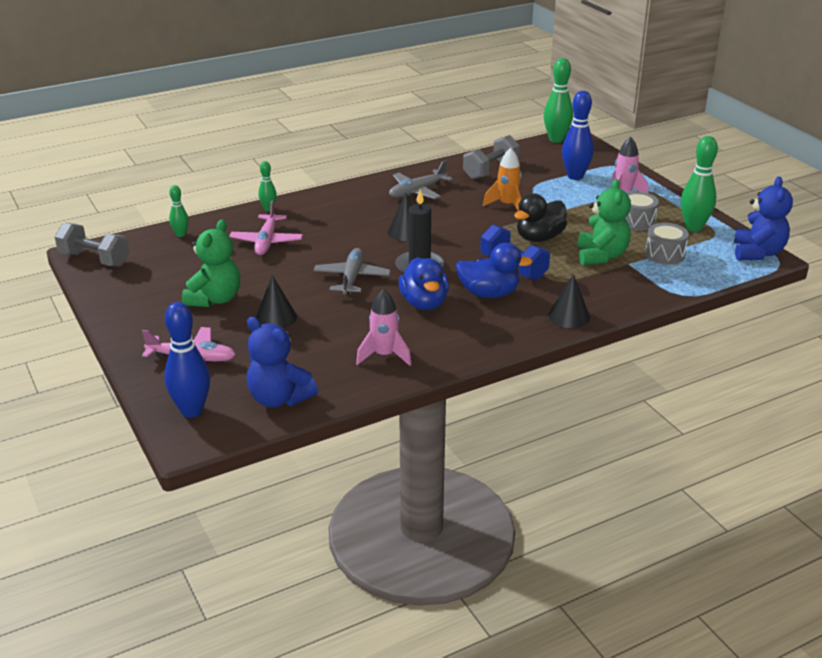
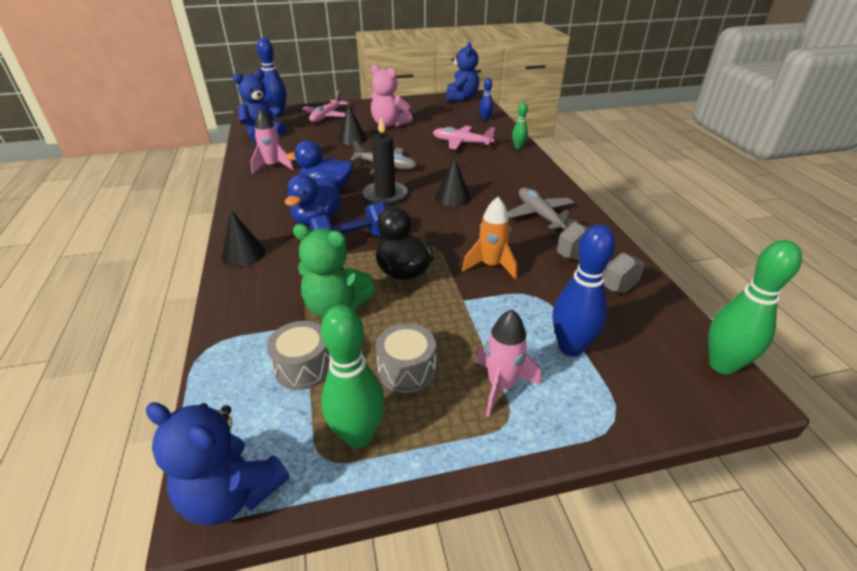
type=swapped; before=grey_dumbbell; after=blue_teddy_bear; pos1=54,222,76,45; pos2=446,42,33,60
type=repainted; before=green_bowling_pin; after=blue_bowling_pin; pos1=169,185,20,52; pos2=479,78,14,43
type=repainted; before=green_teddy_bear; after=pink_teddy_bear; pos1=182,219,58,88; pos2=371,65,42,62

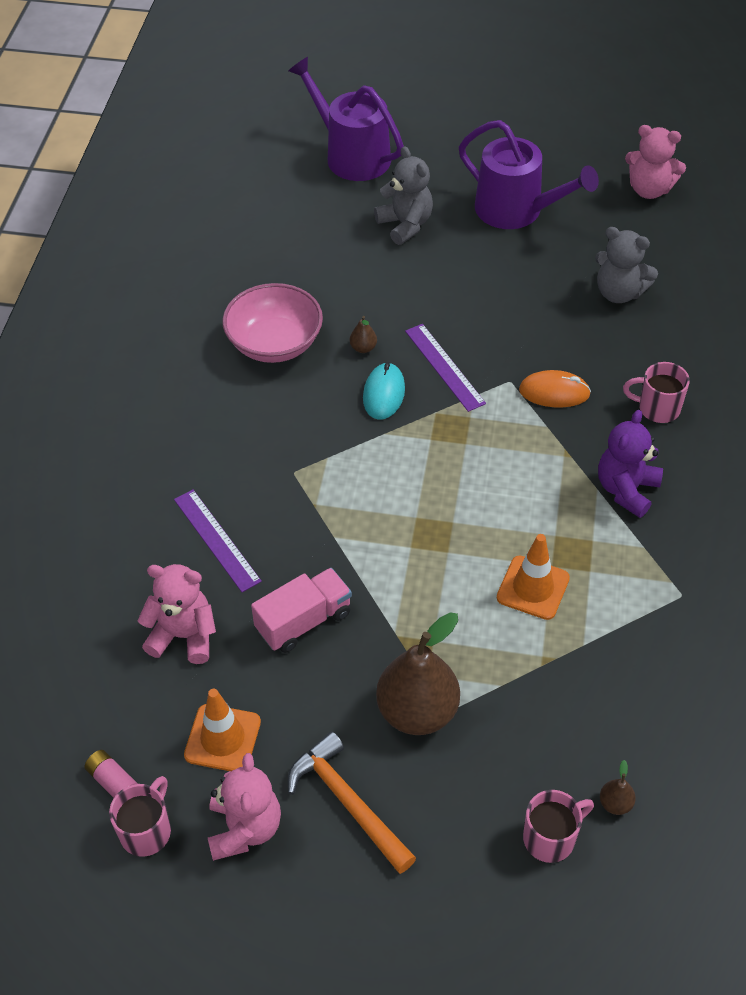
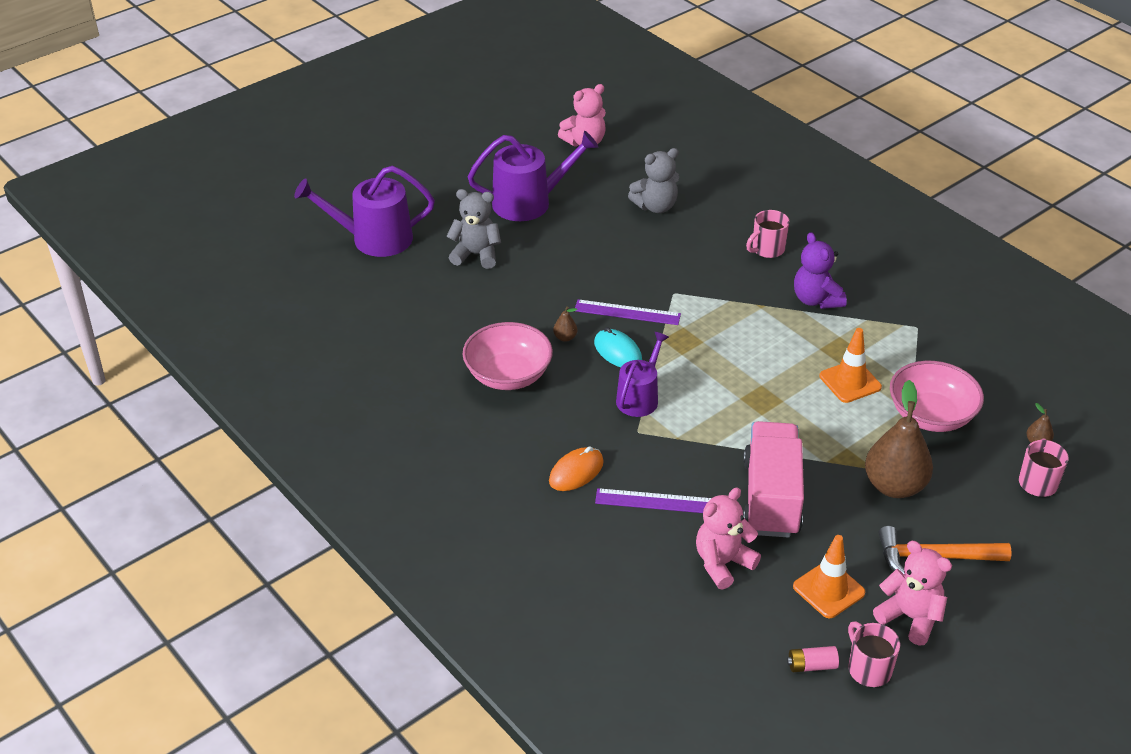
type=scaled; before=pink_truck; pos1=251,568,101,85; pos2=743,421,61,117; scale=1.52
type=shifted; before=orange_mouse; pos1=519,370,72,37; pos2=549,446,55,45
type=new; after=purple_watering_can; pos2=616,332,53,85
type=new; after=pink_bowl; pos2=890,361,94,71

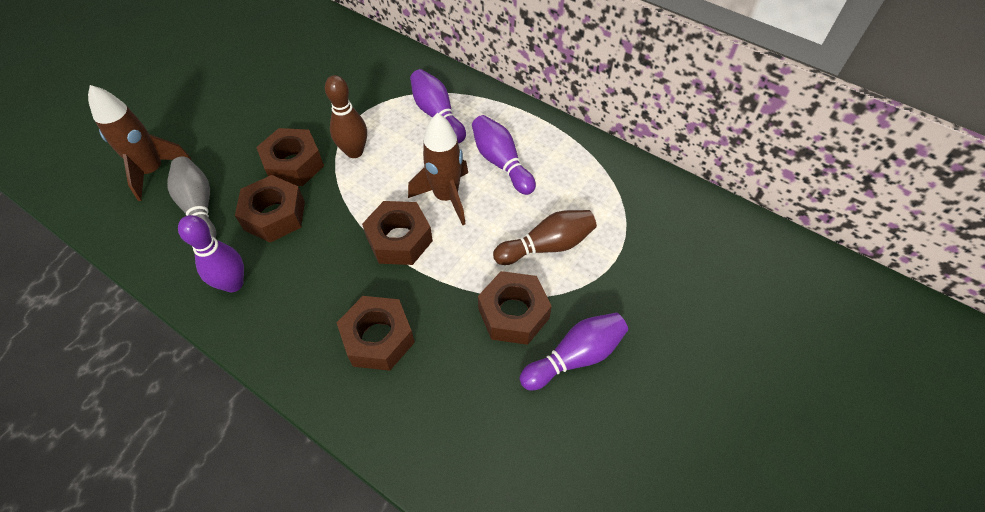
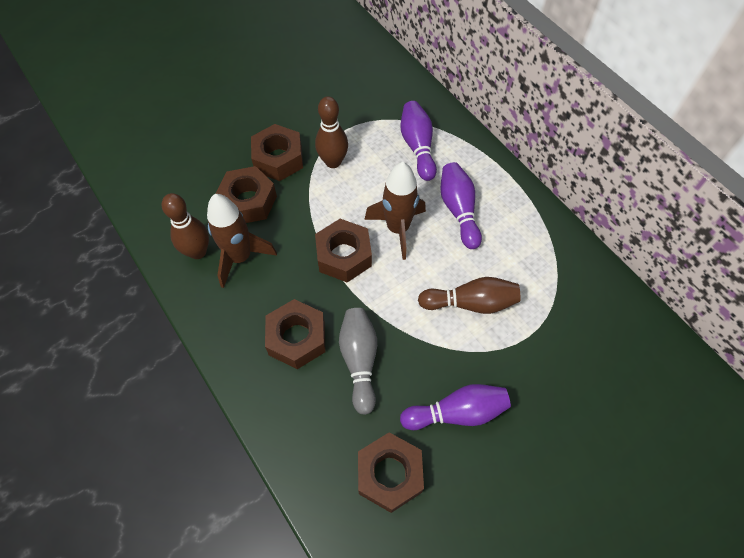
type=shifted; before=brown_rocket; pos1=88,85,103,116; pos2=207,194,70,94
type=shifted; before=grey_bowling_pin; pos1=167,157,49,81; pos2=339,308,38,107
type=repainted; before=purple_bowling_pin; after=brown_bowling_pin; pos1=178,215,66,77; pos2=162,193,47,66
type=shifted; before=brown_nut; pos1=478,271,74,74; pos2=358,432,66,81

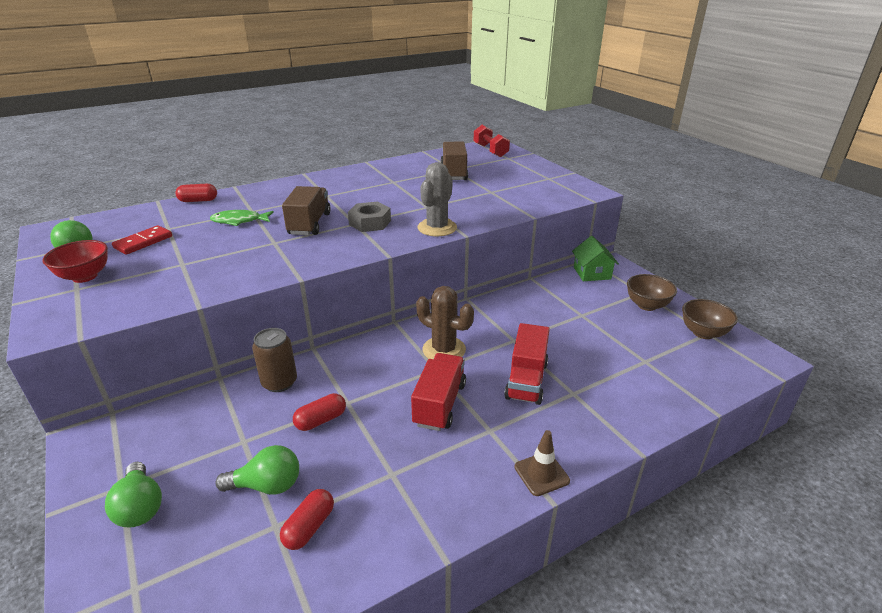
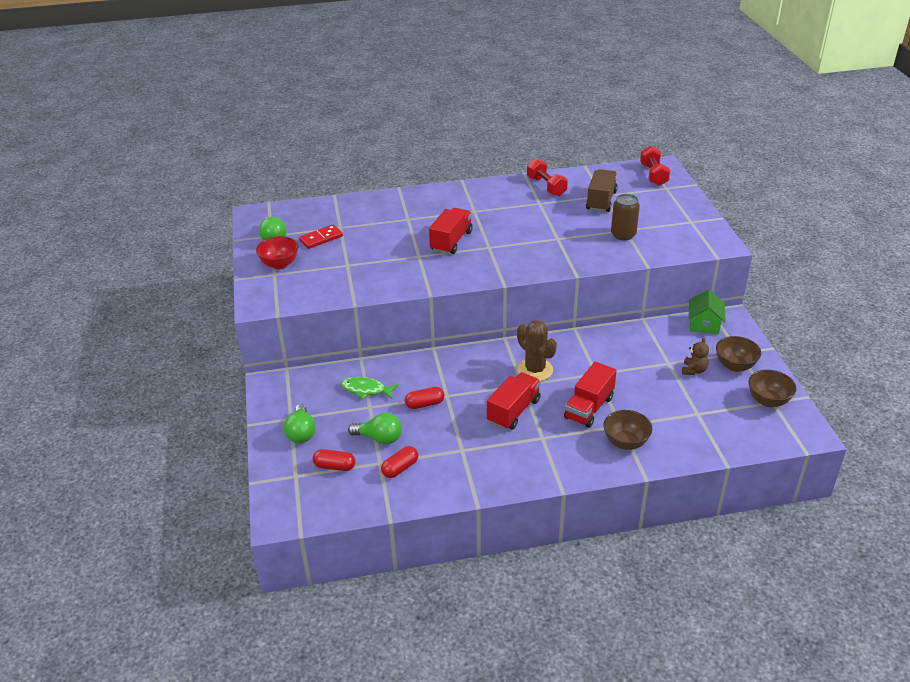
type=shifted; before=red_capsule; pos1=175,184,42,18; pos2=313,449,42,22
type=shifted; before=green_fish; pos1=210,210,64,16; pos2=341,377,58,22
type=shifted; before=brown_can; pos1=252,328,45,64; pos2=611,194,29,46
type=repainted; before=brown_truck; after=red_truck; pos1=282,186,49,49; pos2=429,208,44,46
type=gone; before=grey_nut; pos1=348,202,43,30
type=gone; before=grey_cactus; pos1=417,162,40,74
type=gone; before=brown_traffic_cone; pos1=514,430,56,66
type=new; after=red_dumbbell; pos2=527,158,41,38
type=new; after=brown_bowl; pos2=603,410,49,40
type=new; after=brown_teddy_bear; pos2=682,338,27,37

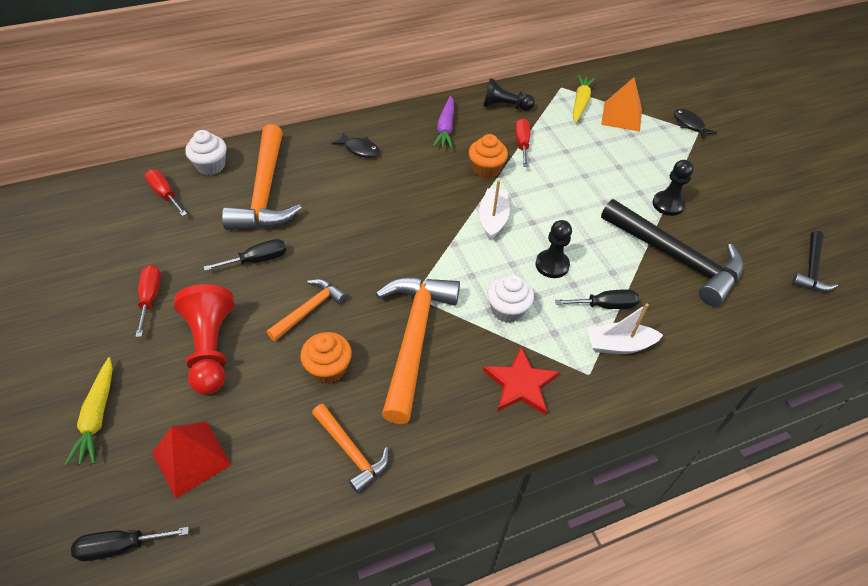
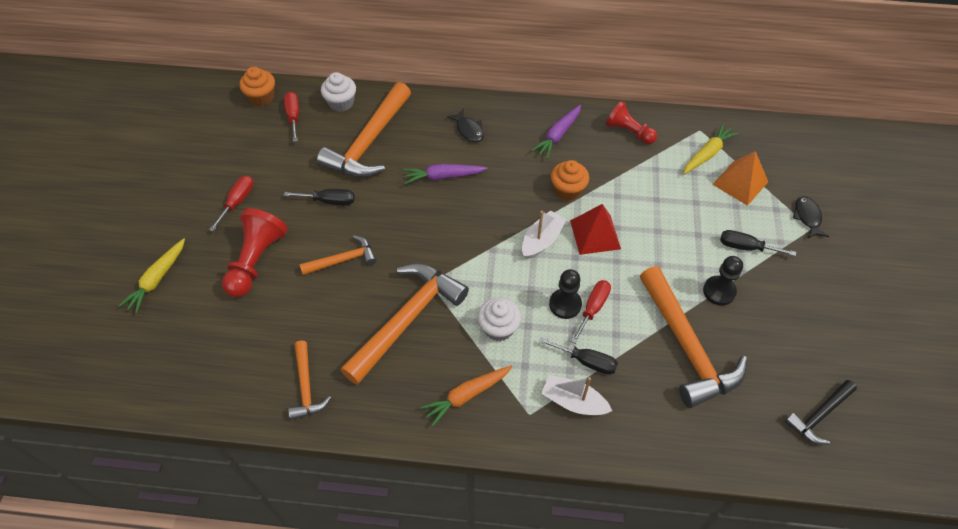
type=shifted; before=black_screwdriver; pos1=71,527,118,34; pos2=720,230,76,26
type=shifted; before=red_pyramid; pos1=152,421,79,78; pos2=570,204,51,51
type=shifted; before=orange_cupcake; pos1=300,332,52,52; pos2=239,67,36,39
type=repainted; before=black_pawn; after=red_pawn; pos1=483,78,52,33; pos2=606,101,51,43
type=swapped; before=red_star; after=orange_carrot; pos1=483,347,77,68; pos2=420,366,92,60
type=shifted; before=red_screwdriver; pos1=515,118,15,49; pos2=571,280,40,64
type=repainted; before=black_hammer; after=orange_hammer; pos1=601,199,142,107; pos2=640,266,107,142
type=new; after=purple_carrot; pos2=403,164,84,20

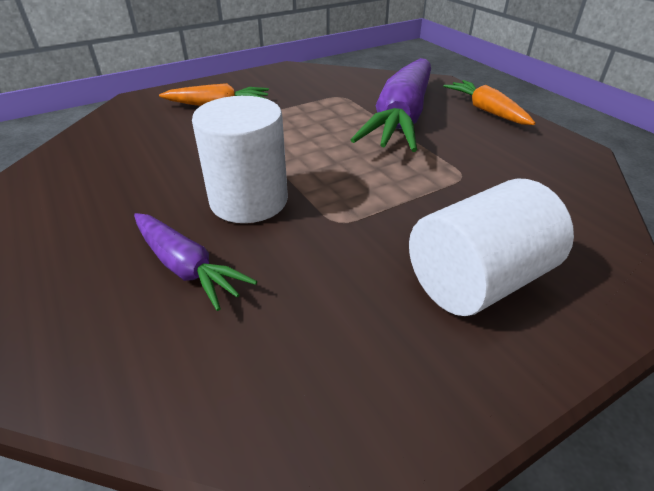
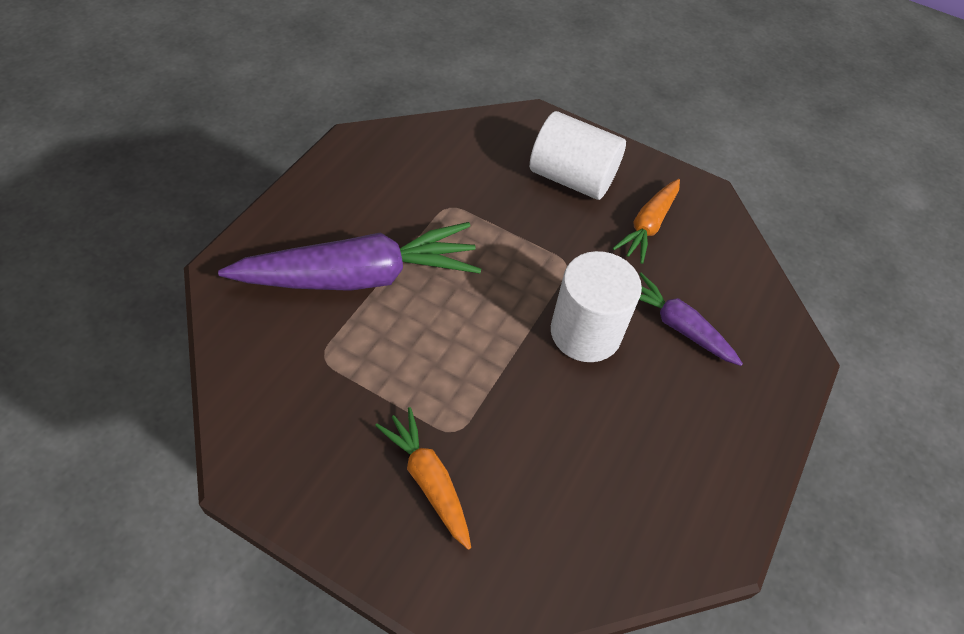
type=rotated; before=purple_carrot; pos1=134,213,123,98; pos2=639,273,104,93; turn=-60
type=shifted; before=orange_carrot; pos1=443,80,92,45; pos2=613,179,67,85

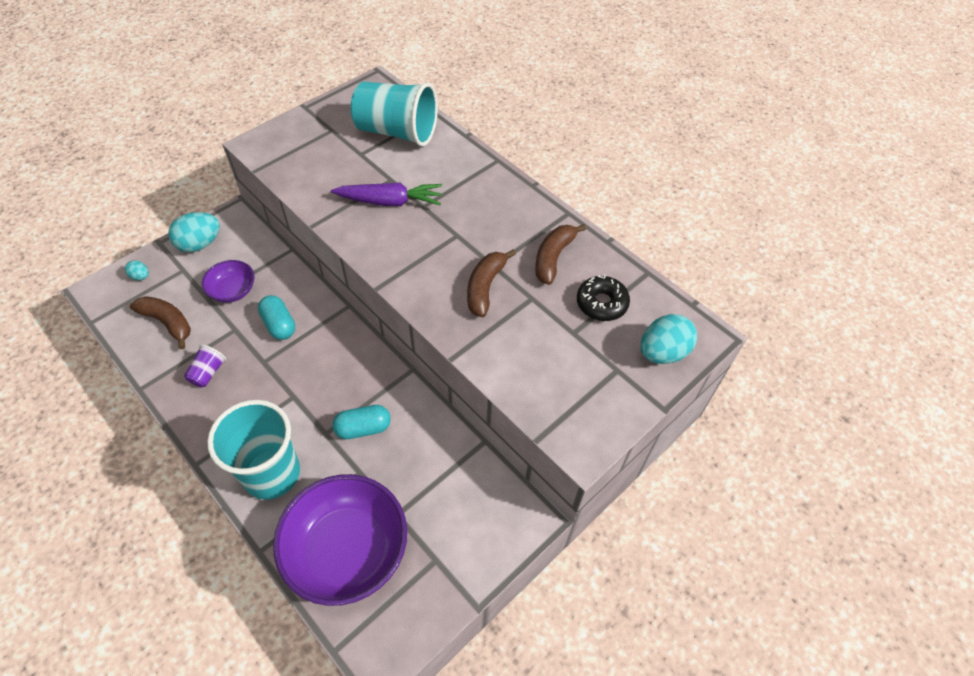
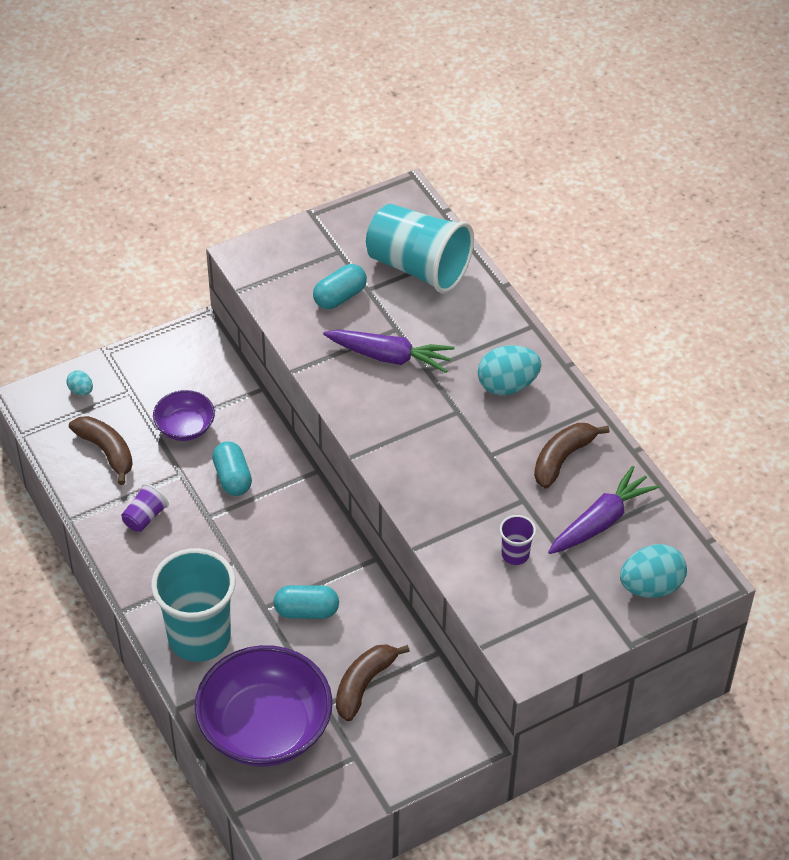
type=shifted; before=turquoise_egg; pos1=168,212,52,40; pos2=478,345,63,50
type=shifted; before=brown_banana; pos1=467,249,49,68; pos2=336,644,74,77
type=swapped; before=black_donut; after=purple_carrot; pos1=577,275,53,46; pos2=548,466,111,88
type=new; after=turquoise_capsule; pos2=313,264,54,45
type=new; after=purple_cup; pos2=500,515,36,50

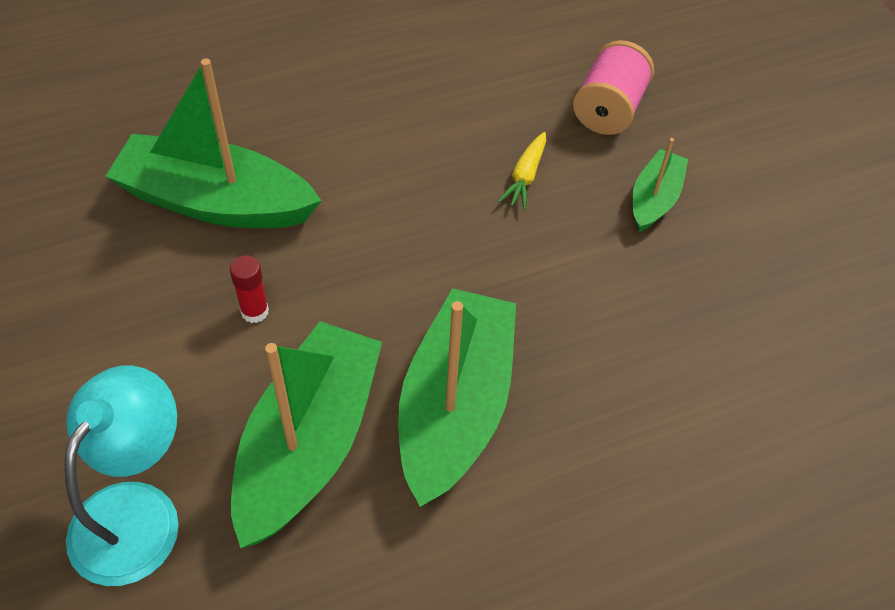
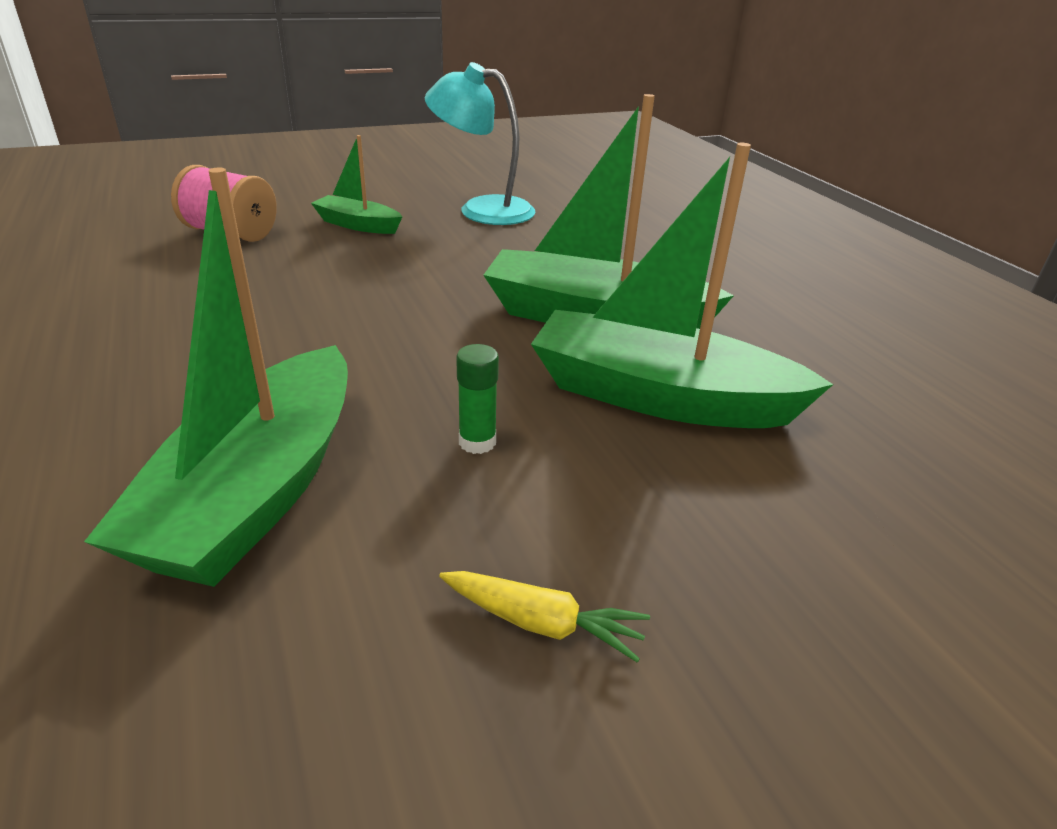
type=shifted; before=turquoise_lamp; pos1=64,365,115,221; pos2=425,62,110,163
type=repainted; before=red_glue_stick; after=green_glue_stick; pos1=230,255,39,68; pos2=456,344,43,110
type=shifted; before=yellow_carrot; pos1=498,132,48,78; pos2=439,571,211,92

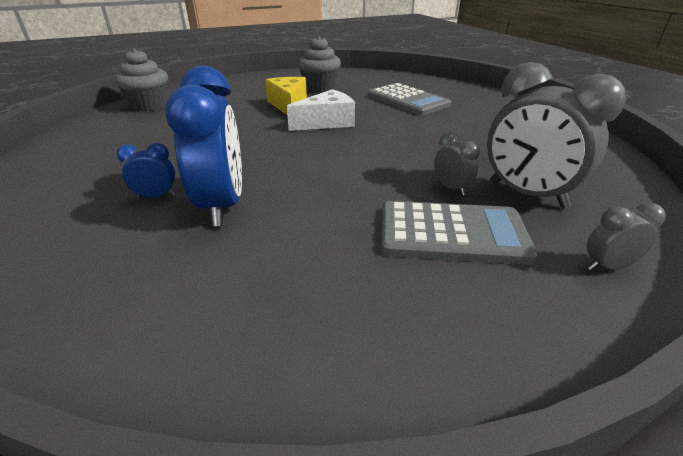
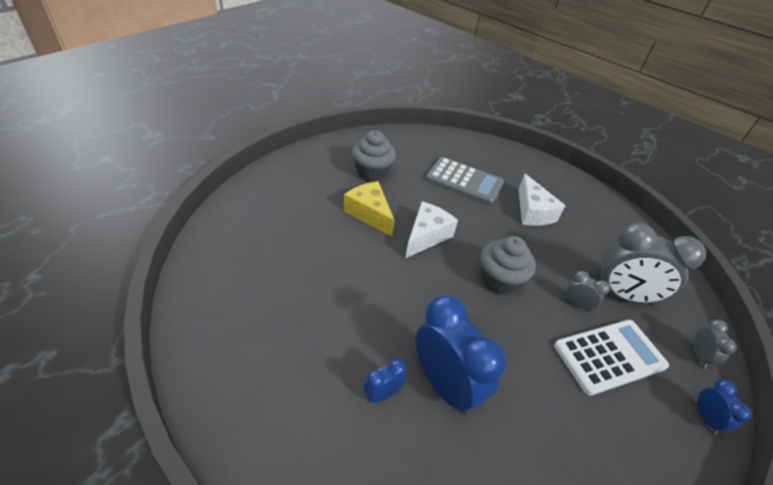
type=shifted; before=grey_cupcake; pos1=115,48,53,64; pos2=481,236,55,59
type=repainted; before=grey_calculator; after=white_calculator; pos1=381,201,157,63; pos2=554,320,115,76
type=rotated; before=grey_clock; pos1=587,203,79,68; pos2=693,319,44,50; turn=135
type=new; after=white_cheese; pos2=519,174,47,52
type=new; after=blue_clock; pos2=697,379,55,55

